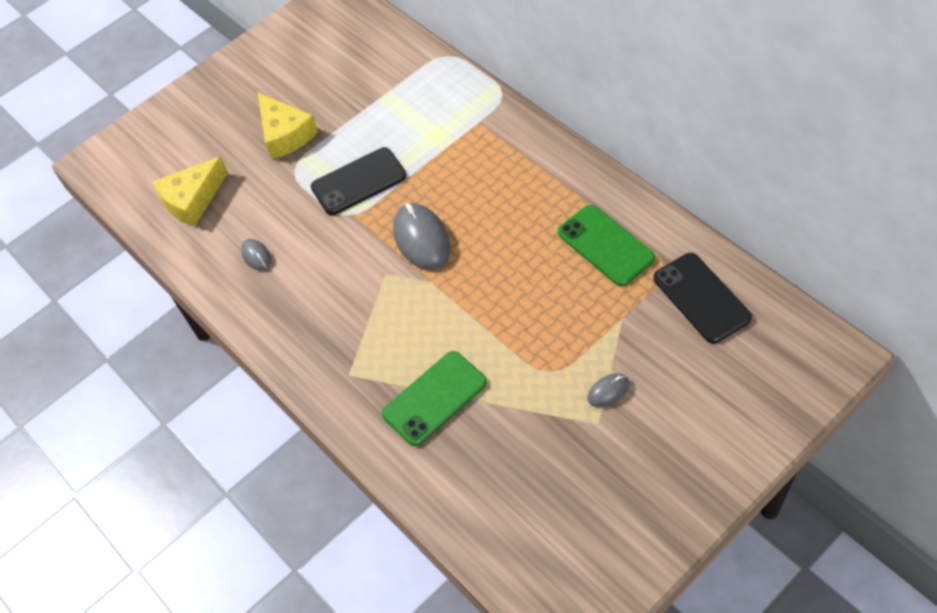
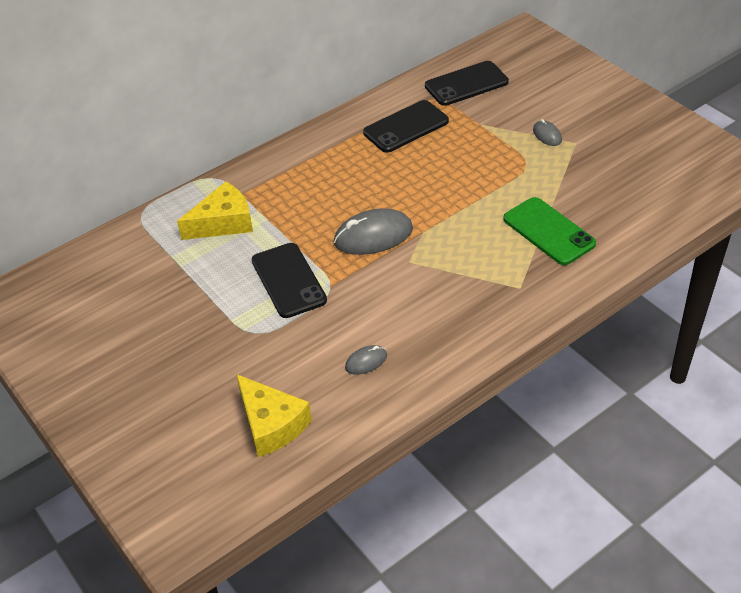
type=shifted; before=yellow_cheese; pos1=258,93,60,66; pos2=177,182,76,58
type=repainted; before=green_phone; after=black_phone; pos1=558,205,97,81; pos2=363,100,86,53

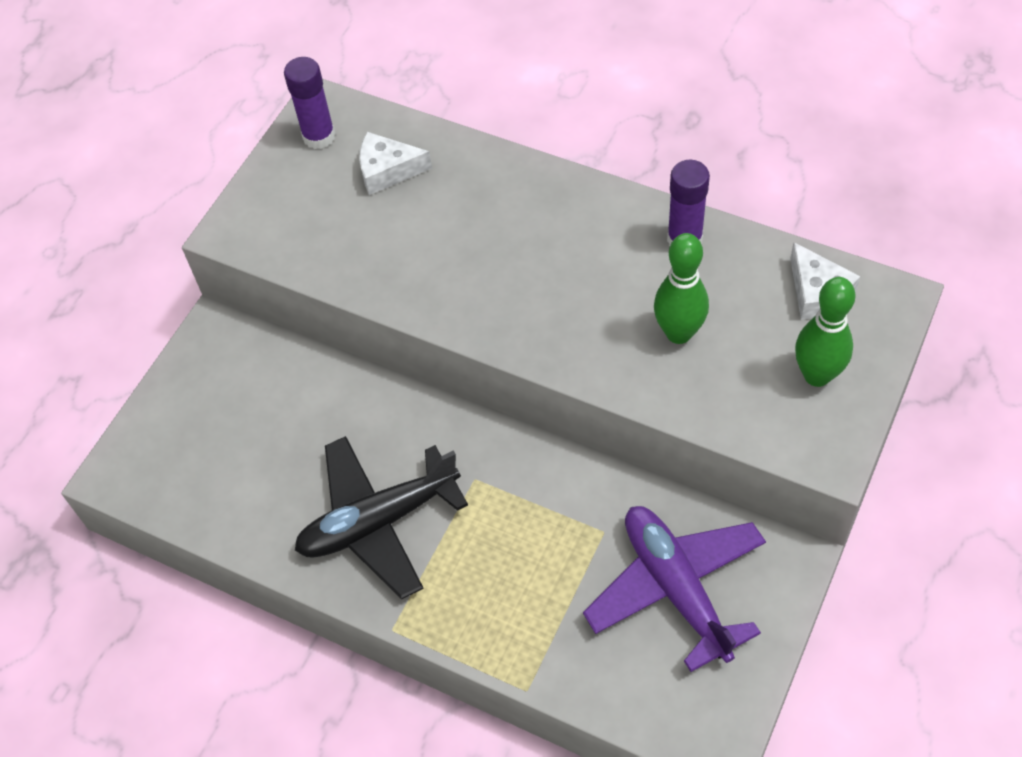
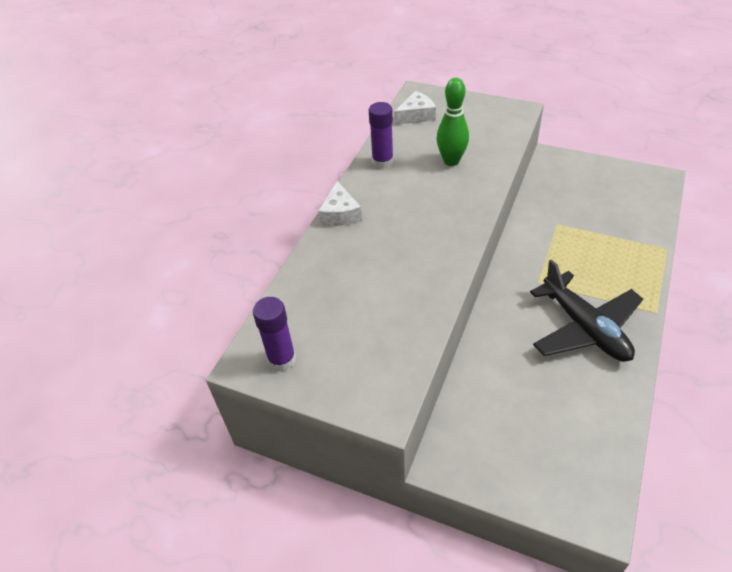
type=shifted; before=white_cheese; pos1=359,132,73,63; pos2=318,181,44,45
type=gone; before=purple_plane; pos1=583,506,183,166
type=gone; before=green_bowling_pin; pos1=795,277,60,110

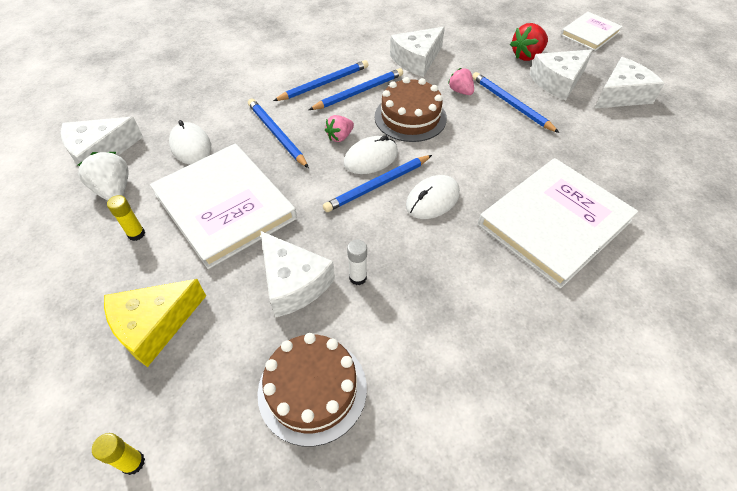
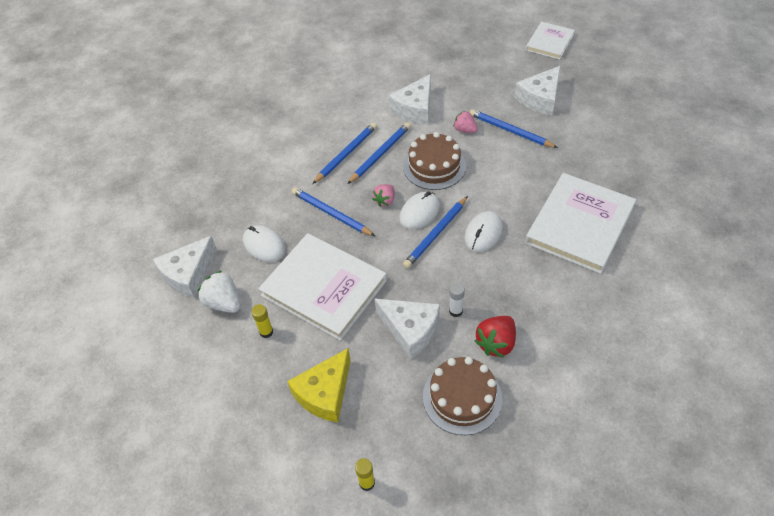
type=shifted; before=red_strawberry; pos1=510,23,38,38; pos2=475,316,41,42
type=gone; before=white_cheese; pos1=594,57,71,52

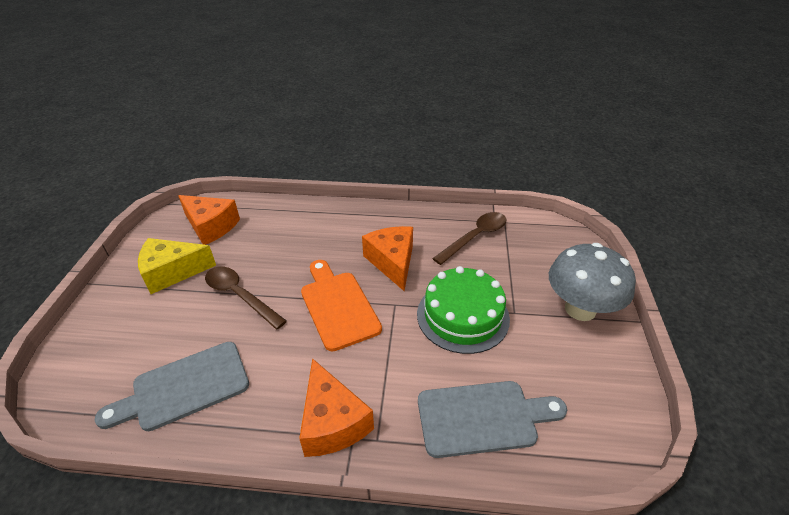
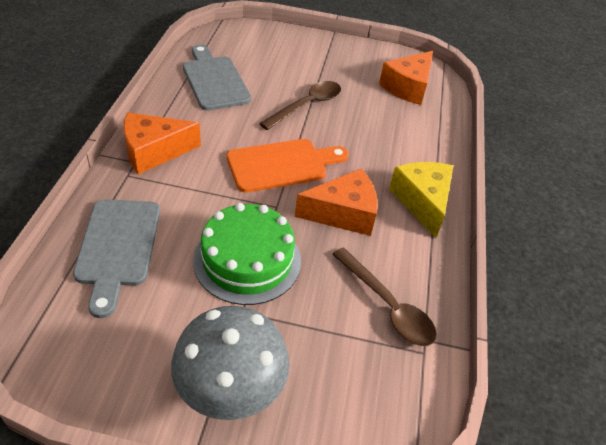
type=shifted; before=yellow_cheese; pos1=138,238,78,56; pos2=389,162,64,76

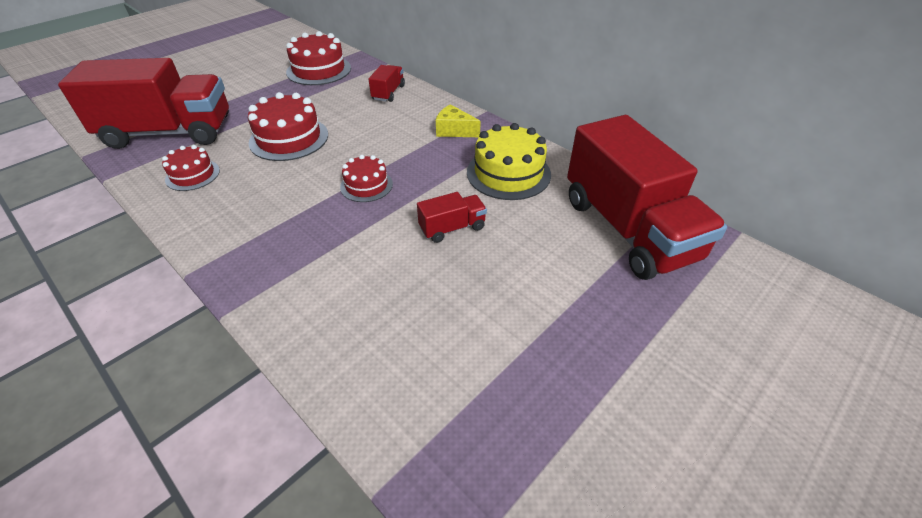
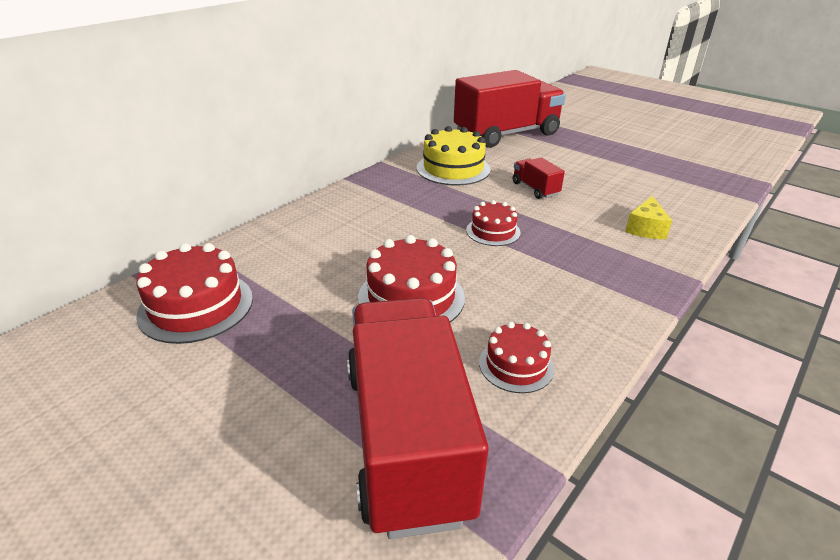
type=gone; before=red_truck; pos1=369,65,36,37
type=shifted; before=yellow_cheese; pos1=436,104,45,33; pos2=625,196,47,43

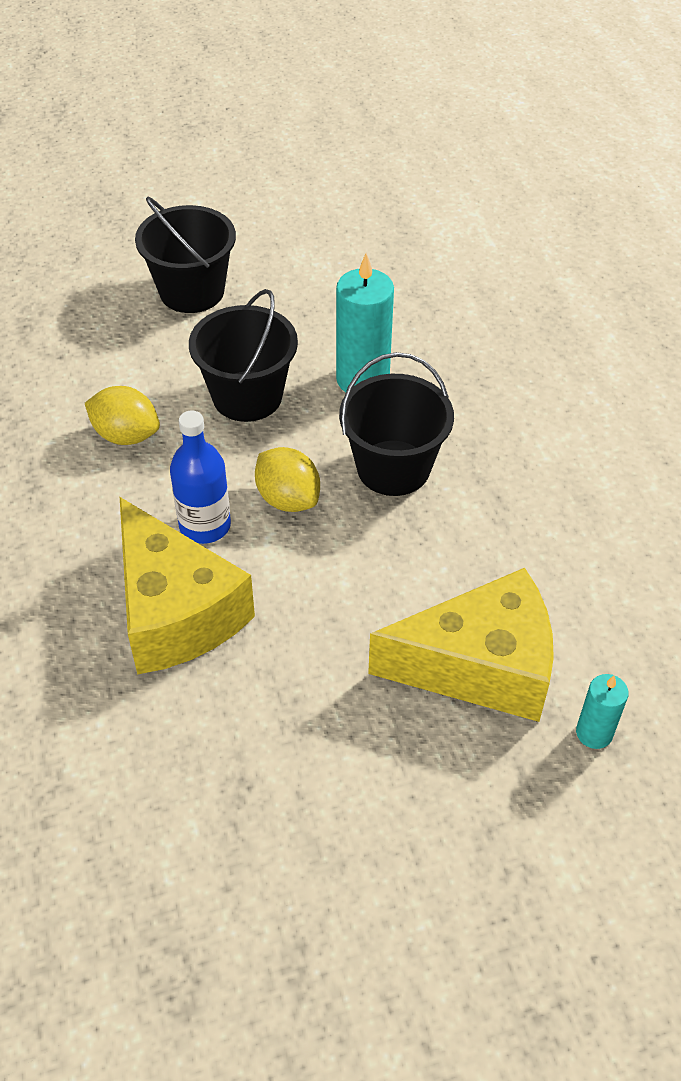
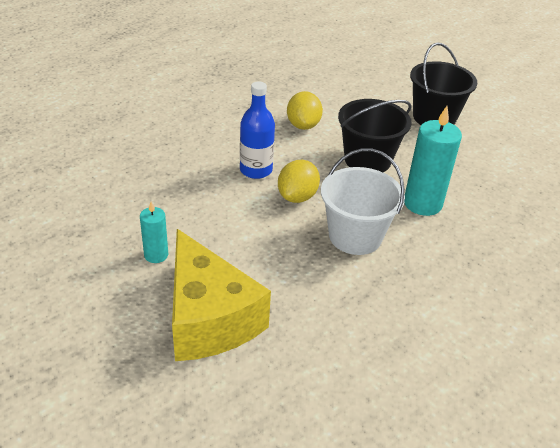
type=gone; before=yellow_cheese; pos1=120,497,135,178
type=repainted; before=black_bucket; after=white_bucket; pos1=339,352,115,144; pos2=321,148,84,107
type=shifted; before=turquoise_candle; pos1=576,674,53,75; pos2=140,202,28,61

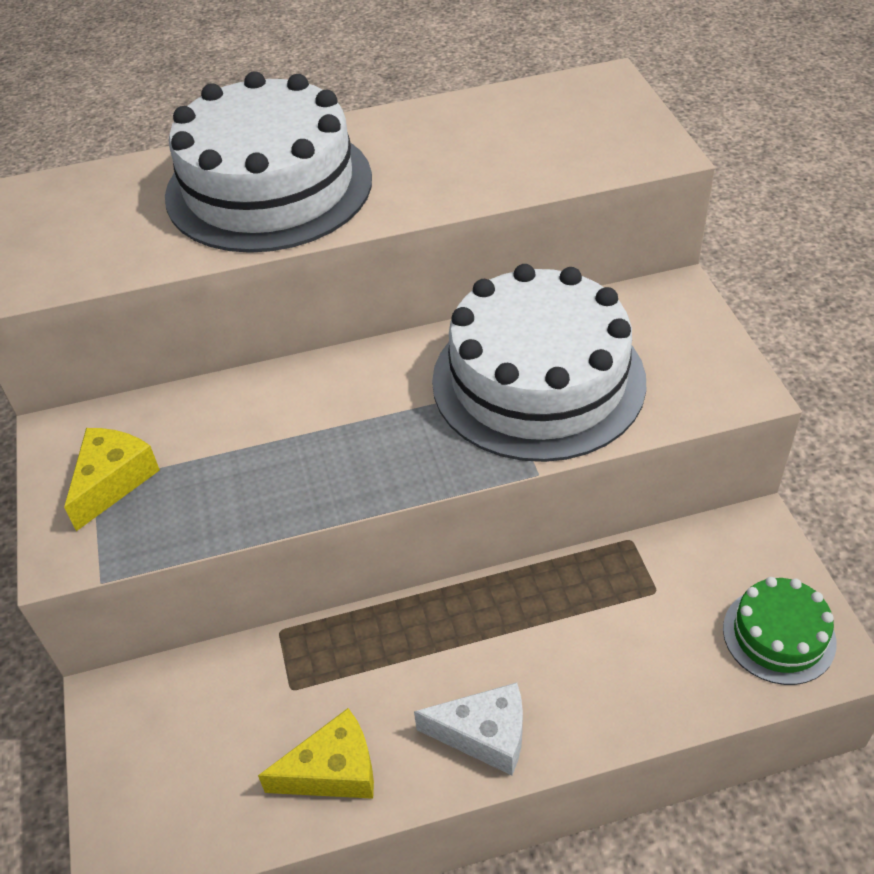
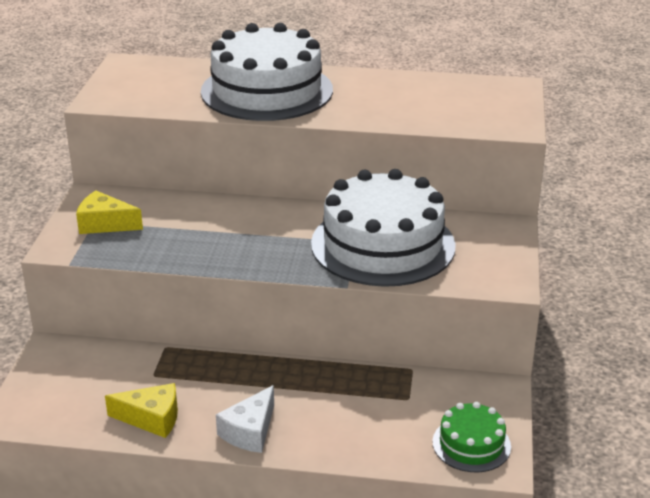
type=rotated; before=yellow_cheese; pos1=64,428,96,103; pos2=76,191,67,43; turn=-120
type=rotated; before=white_cheese; pos1=414,683,109,92; pos2=216,385,58,68; turn=90

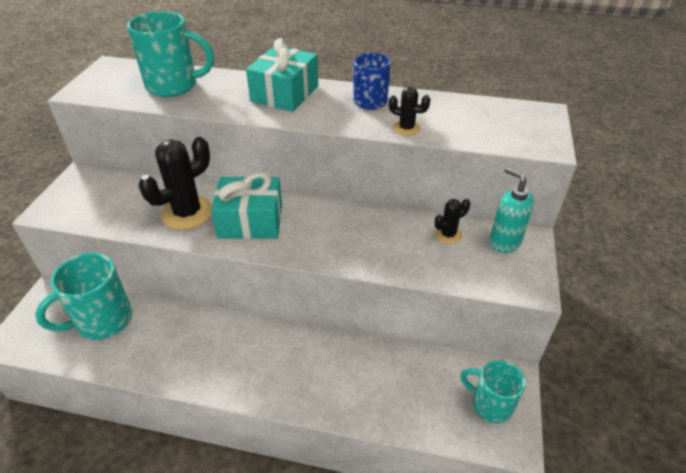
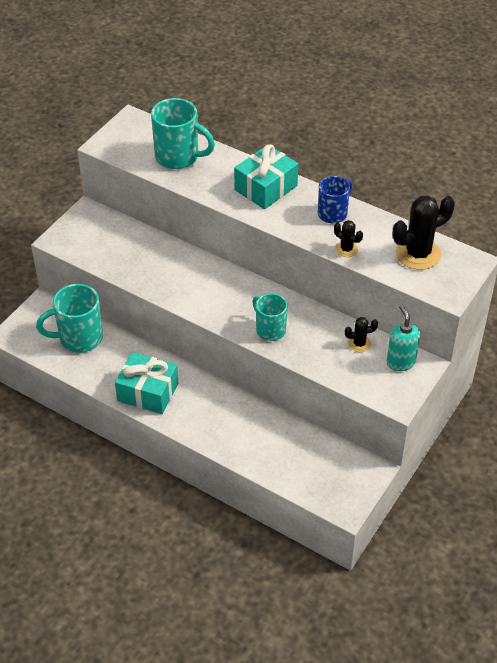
type=shifted; before=black_cactus; pos1=139,137,73,93; pos2=393,195,62,75
type=shifted; before=turquoise_gift; pos1=211,172,71,67; pos2=115,352,63,62
type=shifted; before=turquoise_mug; pos1=461,360,65,63; pos2=252,293,36,48

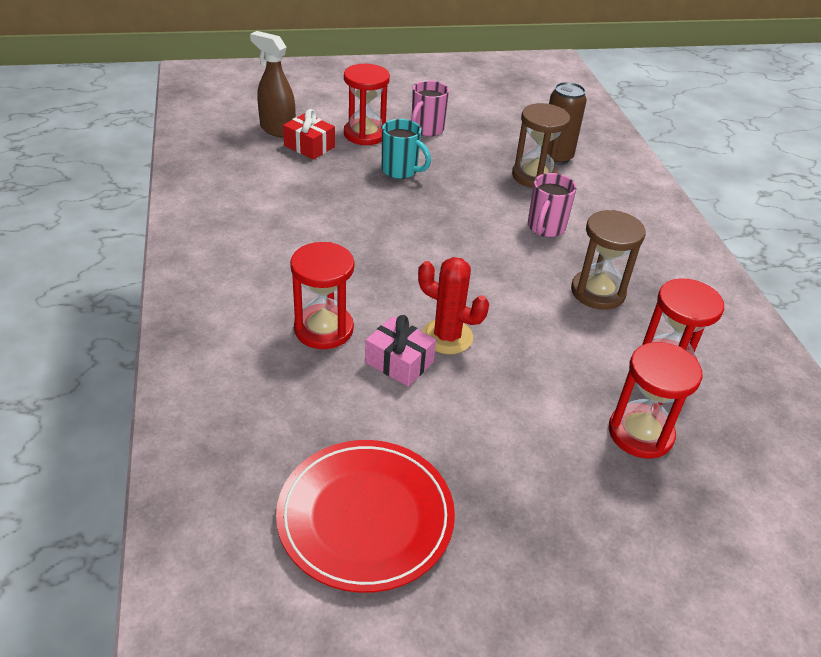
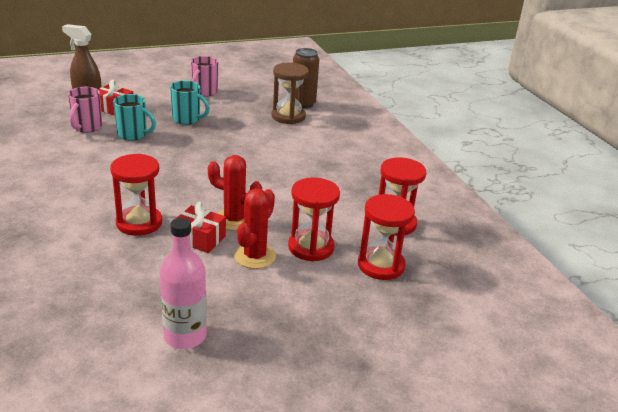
type=swapped; before=red_plate; after=pink_bottle; pos1=276,440,179,153; pos2=160,218,47,131
type=shifted; before=red_hourglass; pos1=344,64,46,81; pos2=288,177,52,84
type=repainted; before=pink_gift; after=red_gift; pos1=365,315,71,72; pos2=177,202,49,51
type=shifted; before=pink_mug; pos1=528,173,49,64; pos2=68,87,34,46
type=gone; before=brown_hourglass; pos1=571,210,75,100
type=new; after=turquoise_mug; pos2=113,94,43,47
type=new; after=red_cactus; pos2=234,188,42,81

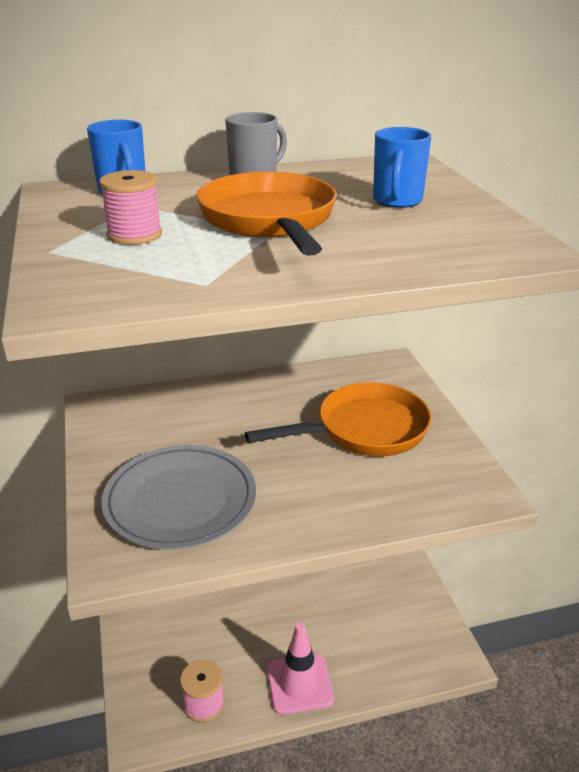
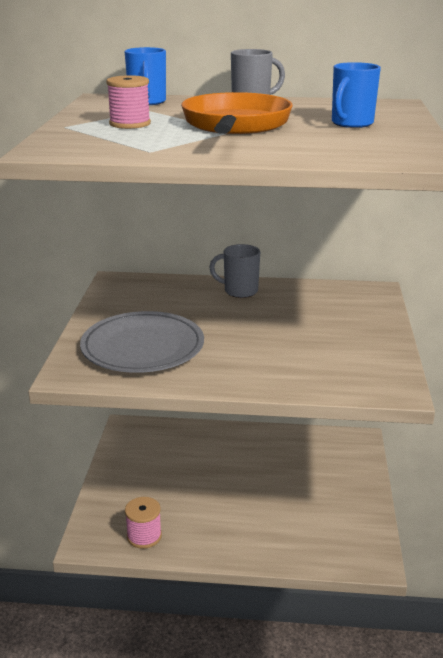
type=gone; before=orange_pan; pos1=245,382,186,74
type=gone; before=pink_traffic_cone; pos1=267,623,67,92
type=new; after=grey_mug; pos2=209,244,51,54

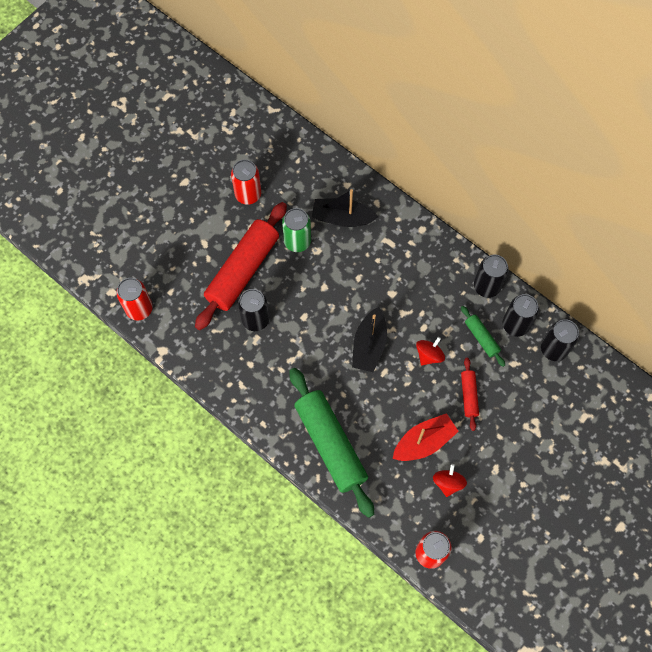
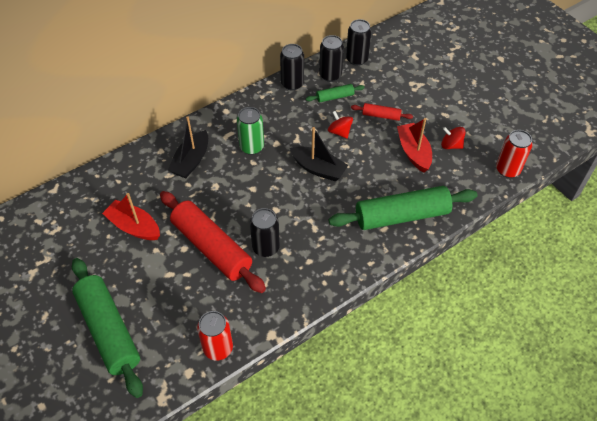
type=swapped; before=red_can; after=red_boat; pos1=231,159,30,46; pos2=102,193,58,47
type=shifted; before=green_can; pos1=282,208,29,44; pos2=237,107,27,48
type=new; after=green_rolling_pin; pos2=72,258,71,140

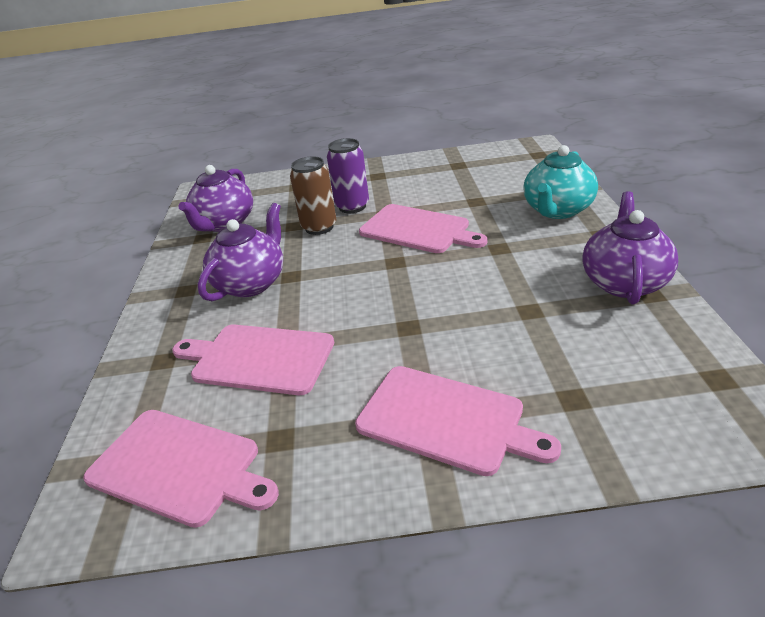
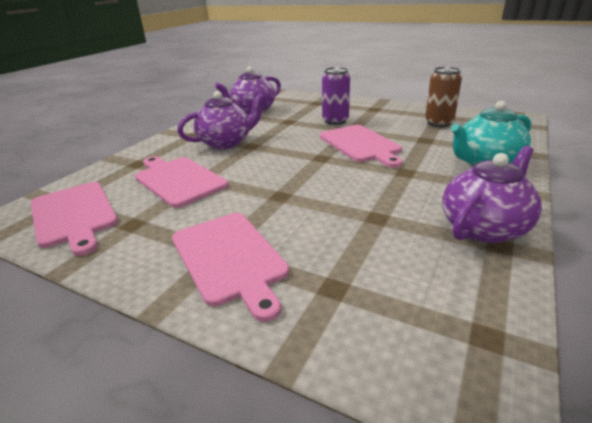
type=shifted; before=brown_can; pos1=290,156,46,79; pos2=425,67,37,60

